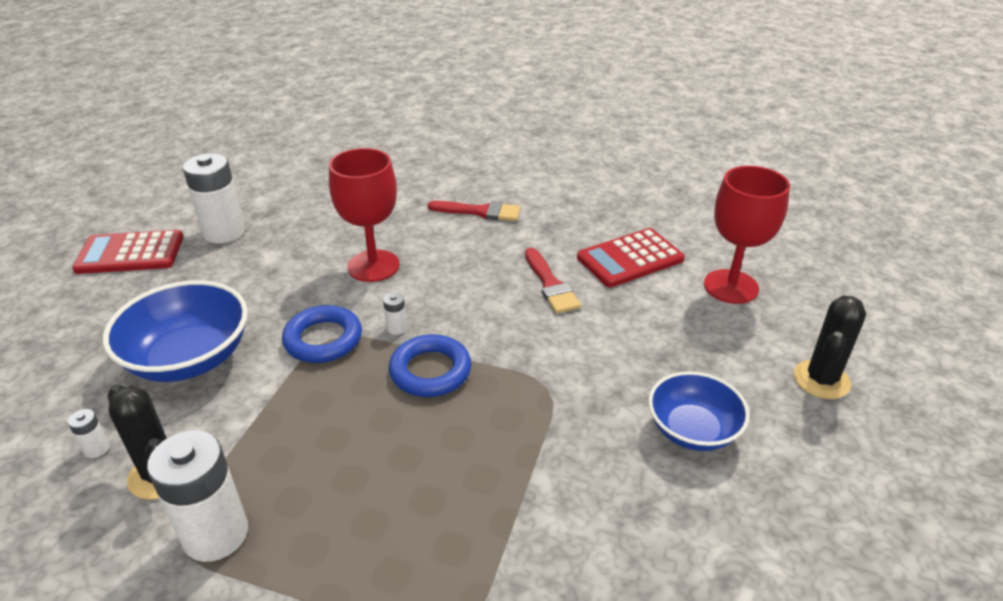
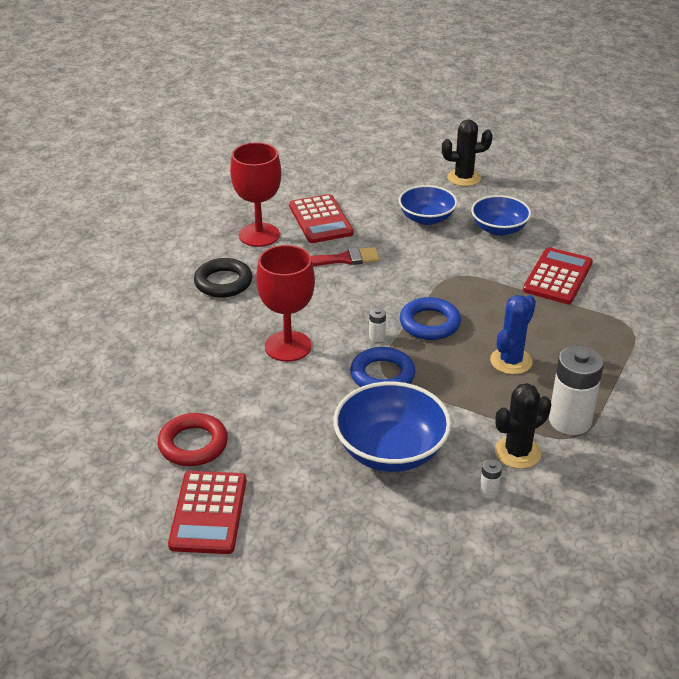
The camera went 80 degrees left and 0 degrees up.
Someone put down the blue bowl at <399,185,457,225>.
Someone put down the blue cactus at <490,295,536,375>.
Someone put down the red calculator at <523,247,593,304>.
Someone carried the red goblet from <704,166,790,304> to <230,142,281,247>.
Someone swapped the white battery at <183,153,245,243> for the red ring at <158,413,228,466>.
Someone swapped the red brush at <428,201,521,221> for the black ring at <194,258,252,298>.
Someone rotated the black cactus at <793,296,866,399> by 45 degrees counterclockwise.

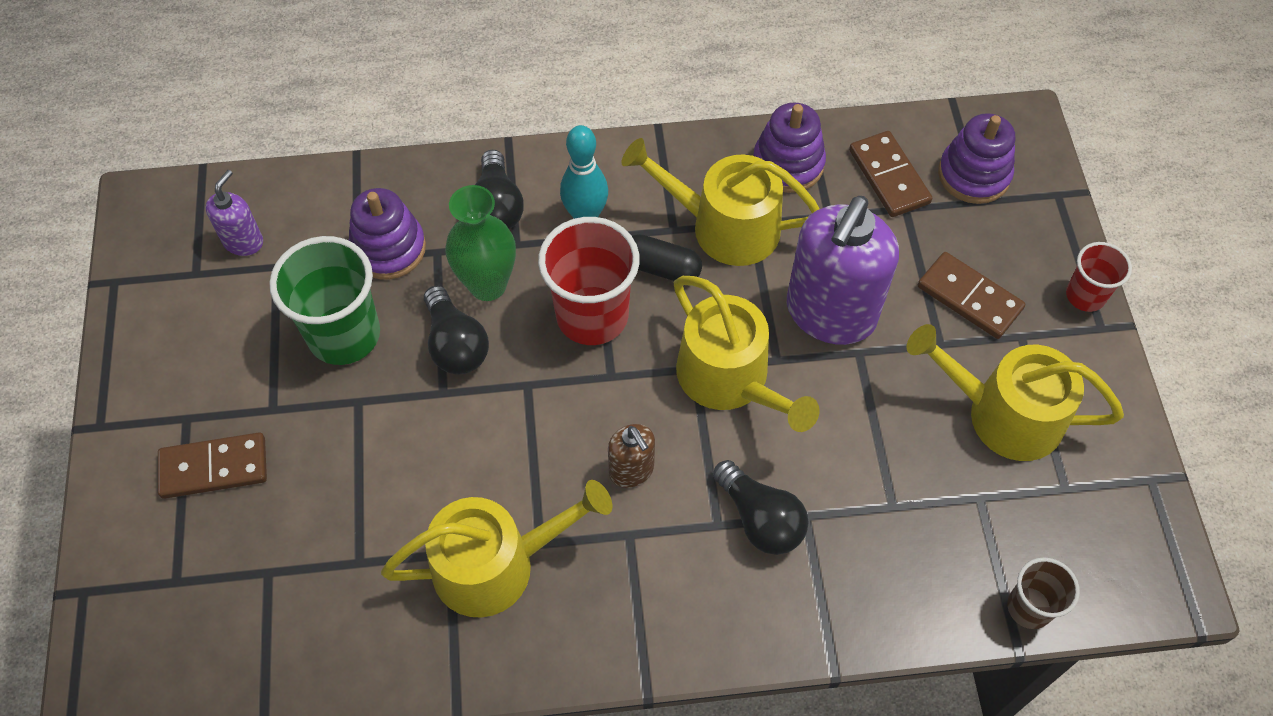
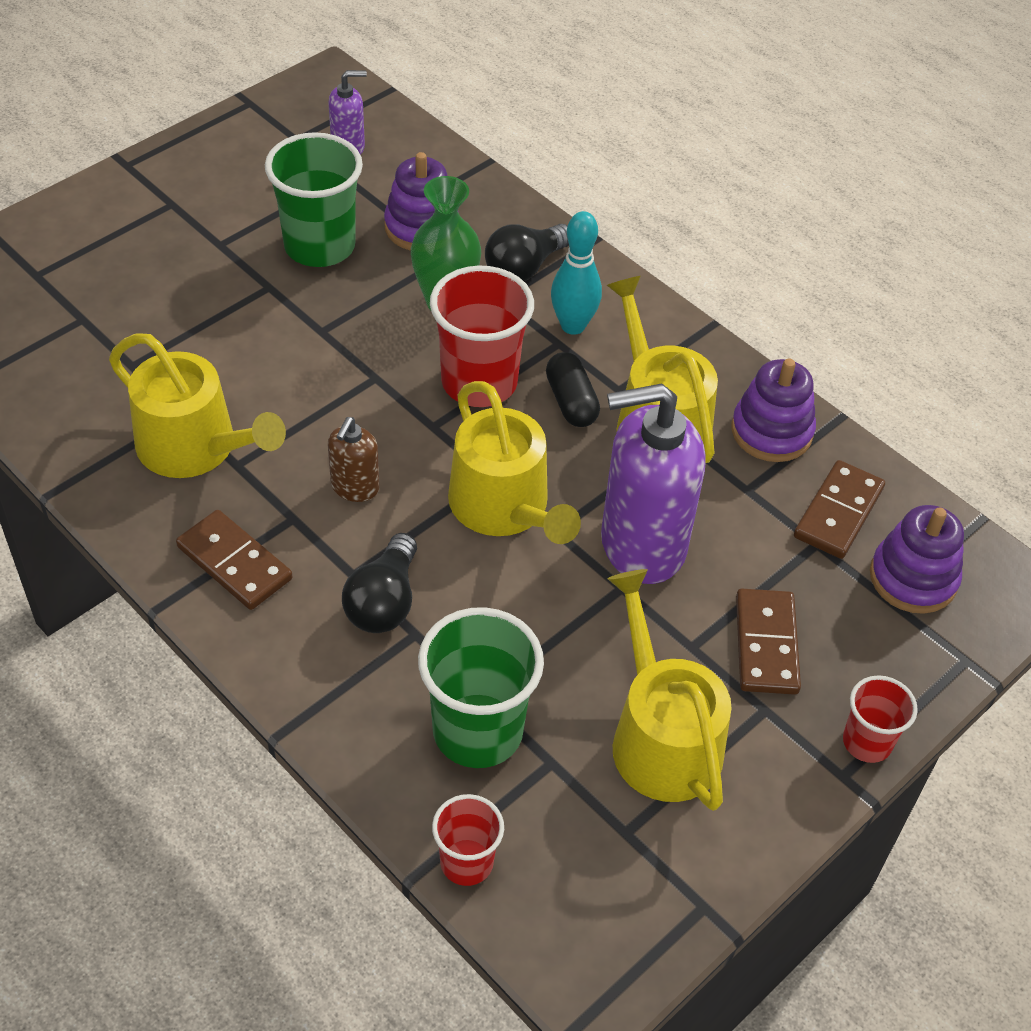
The camera went 50 degrees right and 10 degrees down.
Someone took away the black light bulb at <424,286,489,374>.
Someone put down the green cup at <418,607,544,768>.
Someone carried the brown domino from <158,432,267,499> to <176,510,292,610>.
Someone repainted the brown cup at <1007,557,1080,629>, which became the red cup at <432,794,504,886>.
Someone rotated the yellow watering can at <674,276,819,432> by 45 degrees counterclockwise.

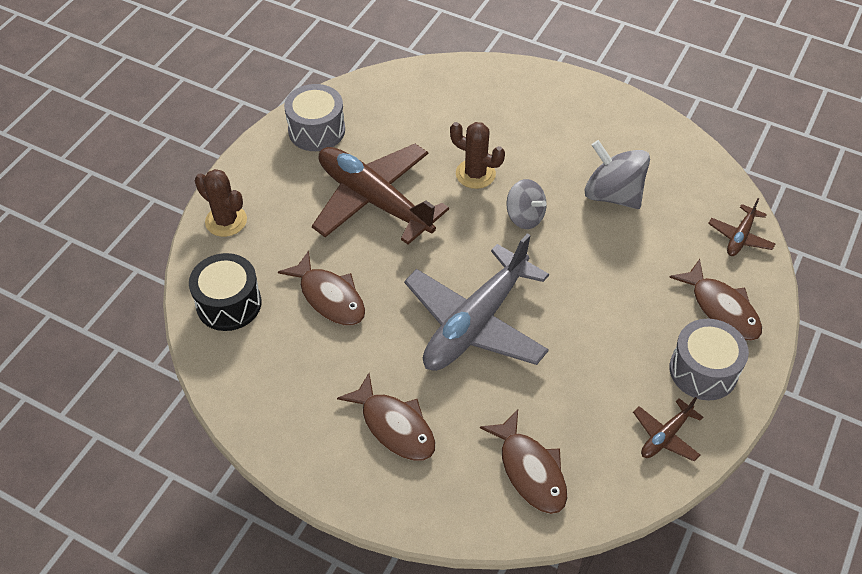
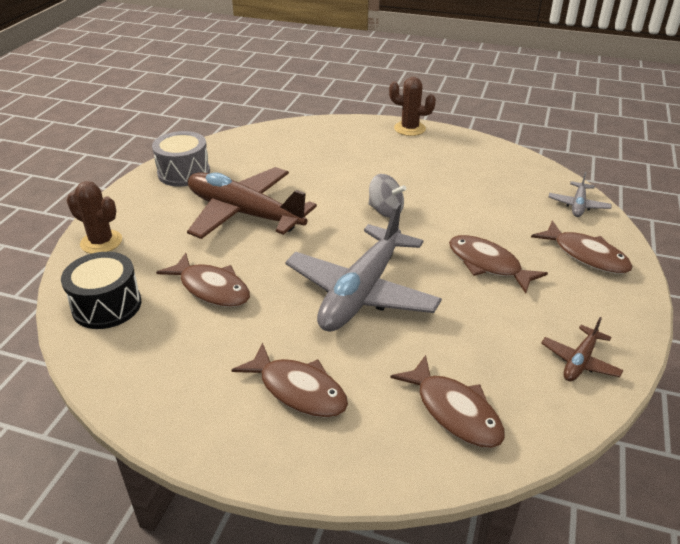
The camera went 10 degrees left and 15 degrees down.
Someone took away the grey spinning top at <584,140,650,209>.
Someone took away the grey drum at <669,319,749,400>.
Someone put down the brown fish at <449,235,548,293>.
Someone carried the brown cactus from <450,122,505,189> to <389,77,436,136>.
Someone repainted the brown plane at <708,198,775,256>, which became the grey plane at <549,172,612,217>.

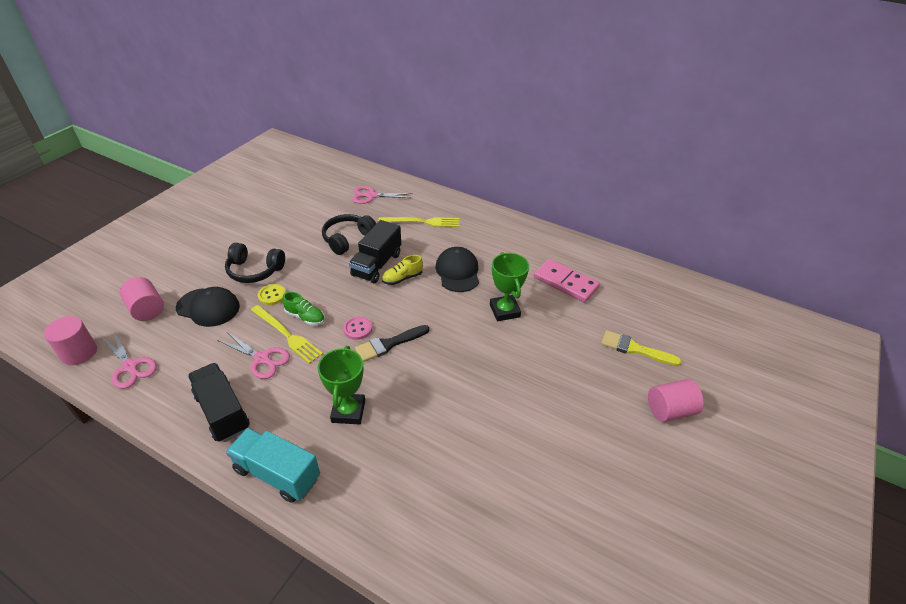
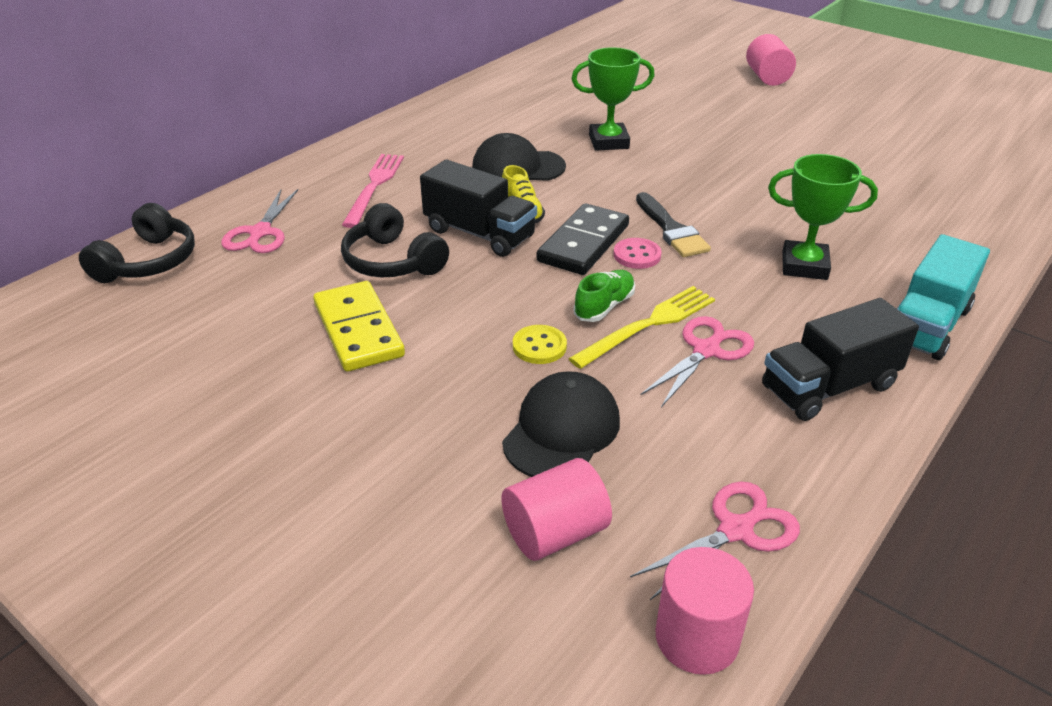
The camera went 80 degrees left and 5 degrees down.
Someone took away the pink domino at <534,259,600,303>.
Someone took away the yellow brush at <601,330,682,366>.
Someone put down the yellow domino at <313,281,405,372>.
Someone put down the black domino at <536,203,629,275>.
Someone carried the black headphones from <225,243,285,283> to <79,203,195,283>.
Someone repainted the yellow fork at <378,217,459,227>, which became the pink fork at <342,154,404,228>.

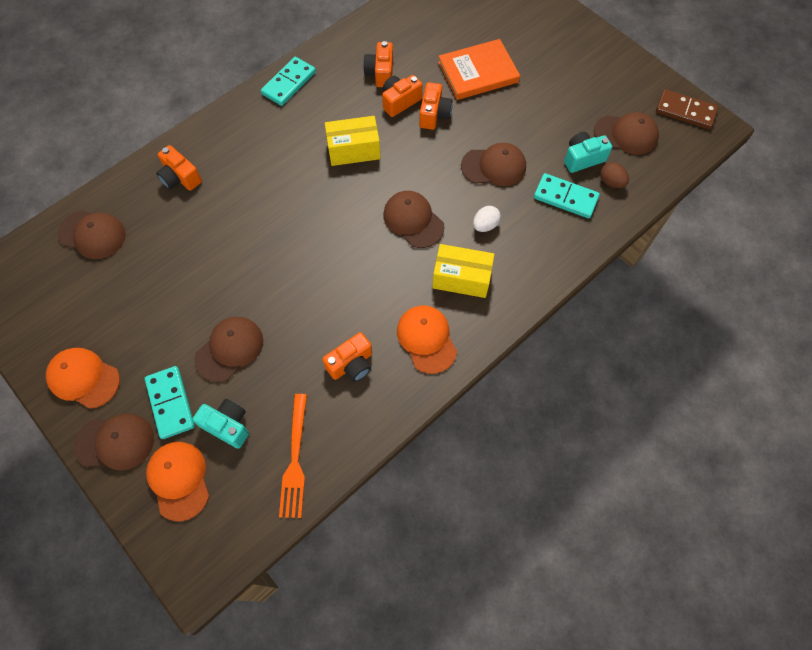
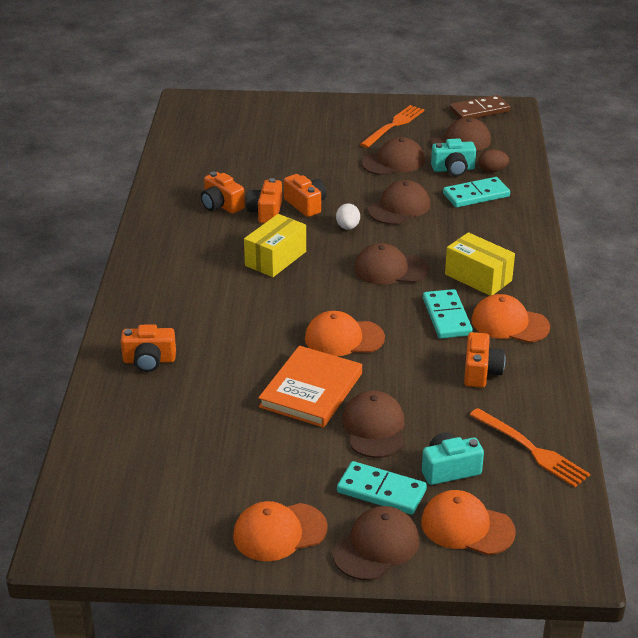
The camera went 45 degrees left and 30 degrees down.
Someone put down the orange cap at <305,311,385,356>.
Someone put down the orange fork at <360,105,425,148>.
Someone carried the brown cap from <57,210,126,259> to <361,137,425,175>.
Someone carried the turquoise domino from <261,57,316,106> to <423,289,473,339>.
Someone carried the orange book from <438,39,520,100> to <258,346,362,428>.
Someone carried the white egg from <473,206,501,232> to <336,203,360,230>.
Someone rotated the yellow box at <432,244,494,298> by 75 degrees clockwise.
Someone rotated the turquoise camera at <564,132,612,173> by 120 degrees counterclockwise.

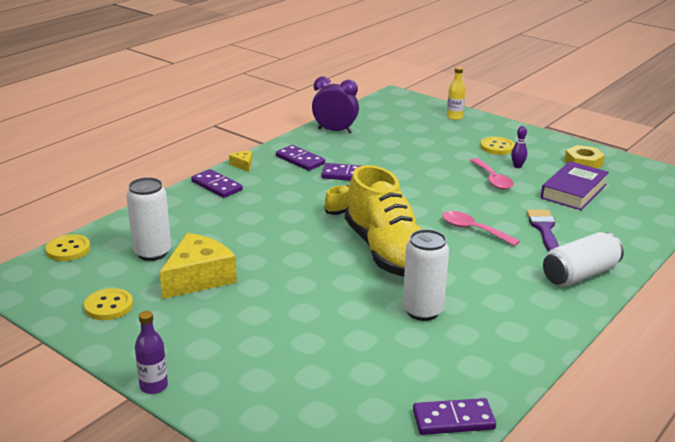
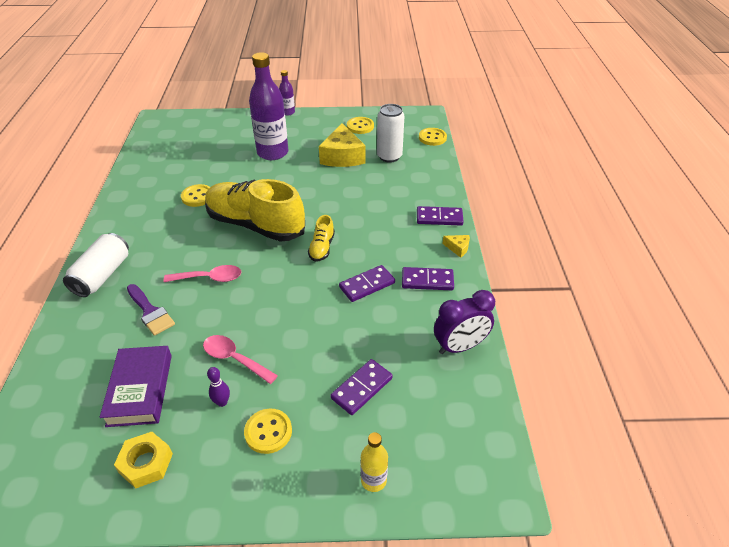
The camera went 140 degrees right and 15 degrees up.
Someone put down the purple bottle at <249,52,288,160>.
Someone carried the purple domino from <413,398,496,435> to <330,359,393,415>.
Someone swapped the white can at <403,229,449,321> for the yellow button at <181,184,210,207>.

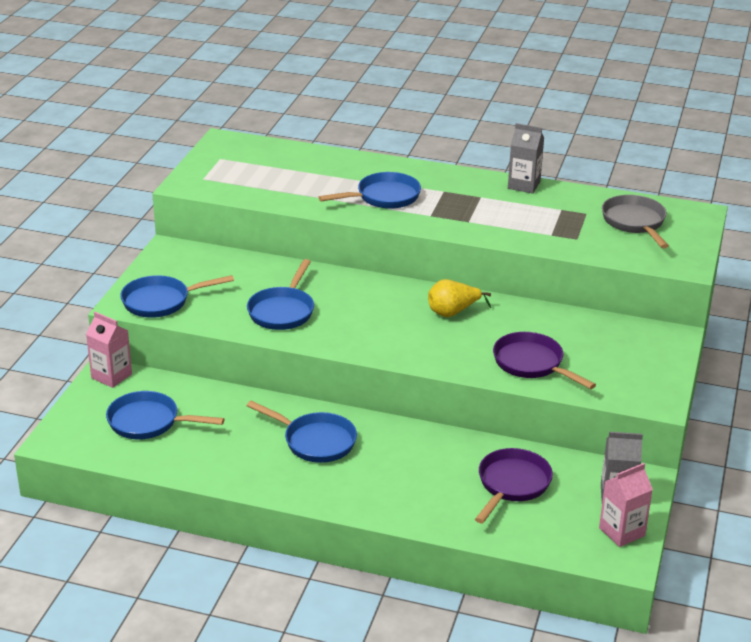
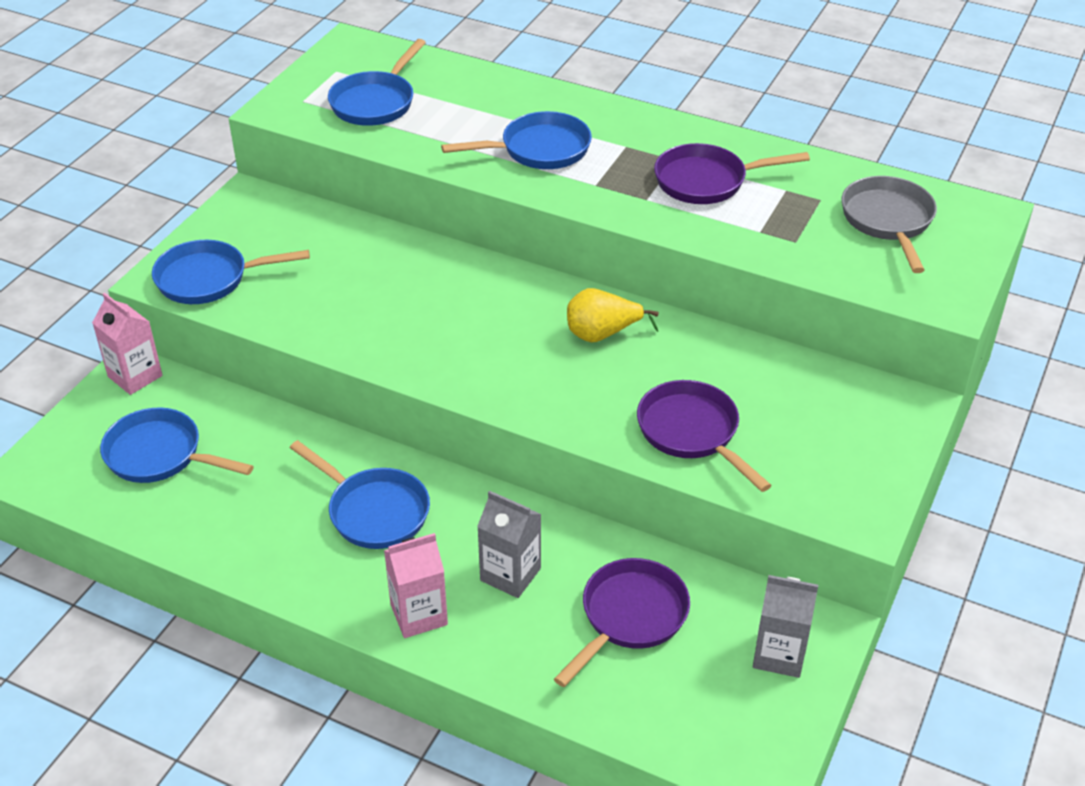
The camera went 10 degrees right and 10 degrees up.
Someone put down the purple pan at <654,143,810,204>.
Someone carried the blue pan from <247,259,314,330> to <328,39,426,126>.
Someone carried the grey carton from <508,123,544,194> to <477,491,541,598>.
Someone carried the pink carton from <599,463,653,547> to <384,533,448,638>.

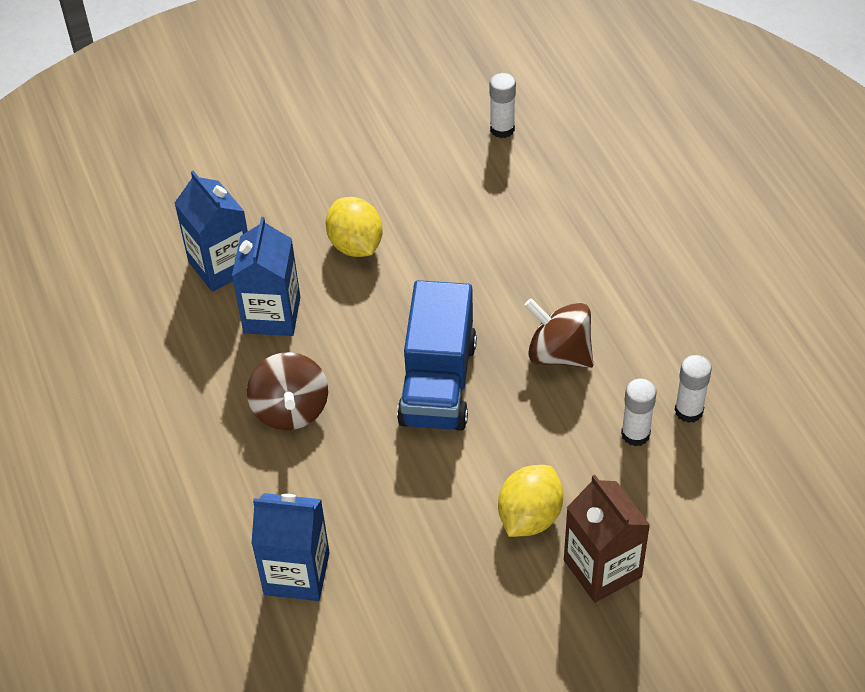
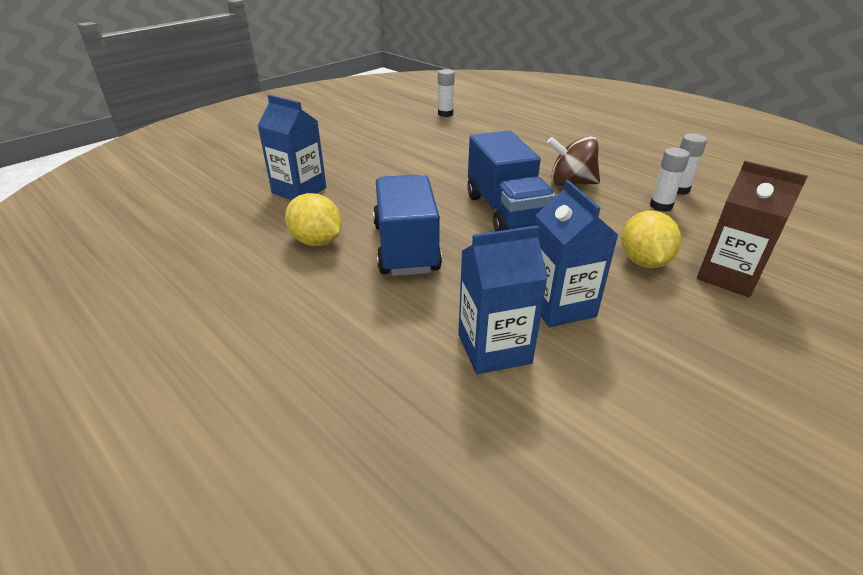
The camera went 25 degrees left and 15 degrees down.
Someone carried the blue carton from <232,217,300,336> to <535,180,618,327>.
Someone carried the yellow lemon from <326,197,383,257> to <285,193,342,246>.
Someone swapped the brown spinning top at <247,352,328,430> for the blue truck at <373,175,442,276>.

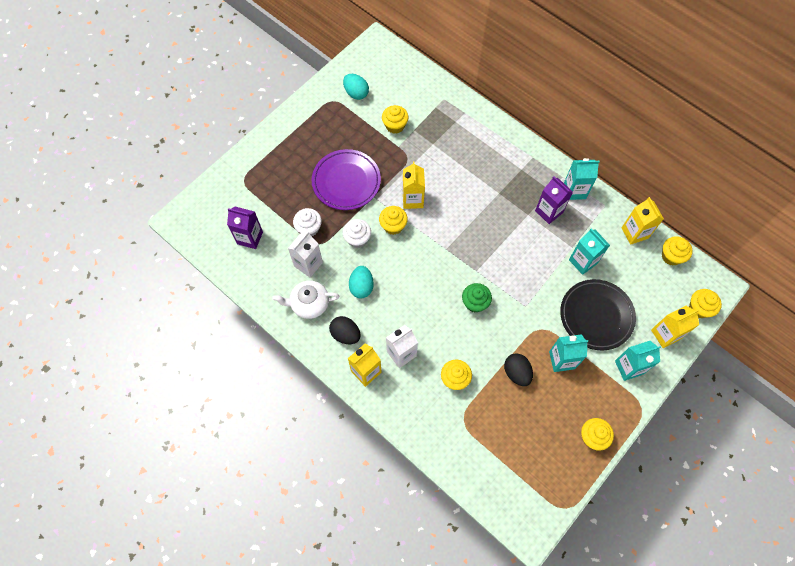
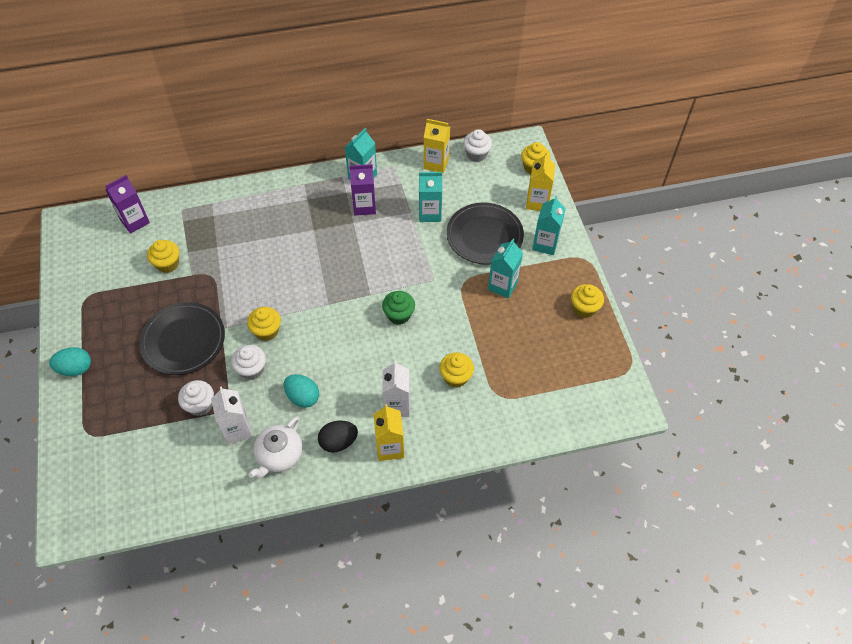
The camera went 55 degrees left and 10 degrees down.
Someone took away the yellow carton at <403,162,425,209>.
Someone took away the black egg at <504,353,533,386>.
Someone carried the purple carton from <227,207,263,249> to <105,175,150,233>.
Someone carried the turquoise egg from <343,74,369,100> to <49,347,91,376>.
Someone repainted the purple plate at <312,149,381,210>, which became the black plate at <139,302,225,375>.
Someone repainted the yellow cupcake at <662,236,693,266>, which became the white cupcake at <463,129,492,162>.

